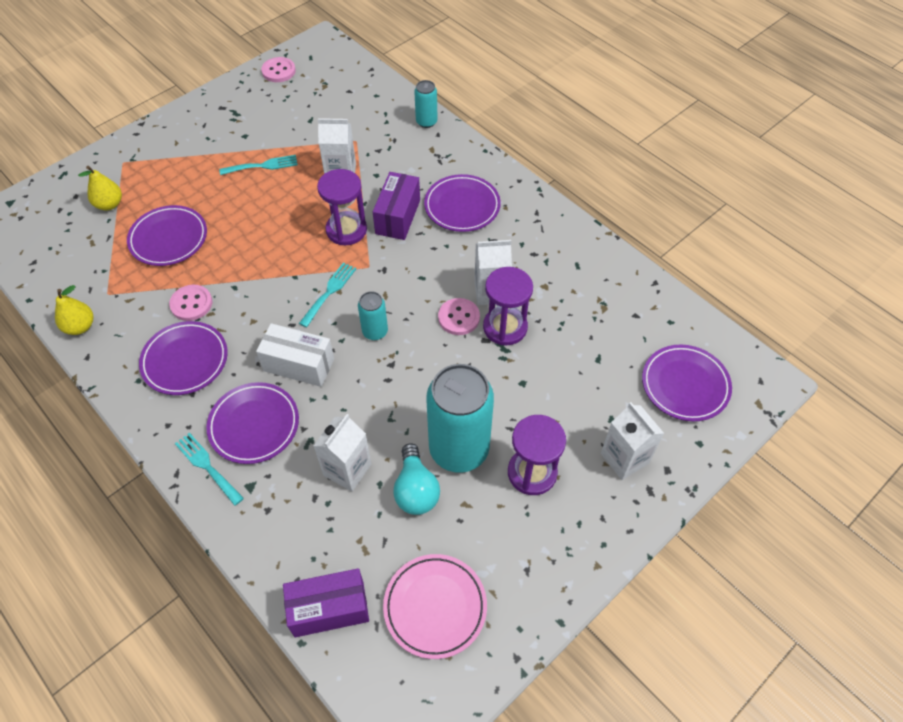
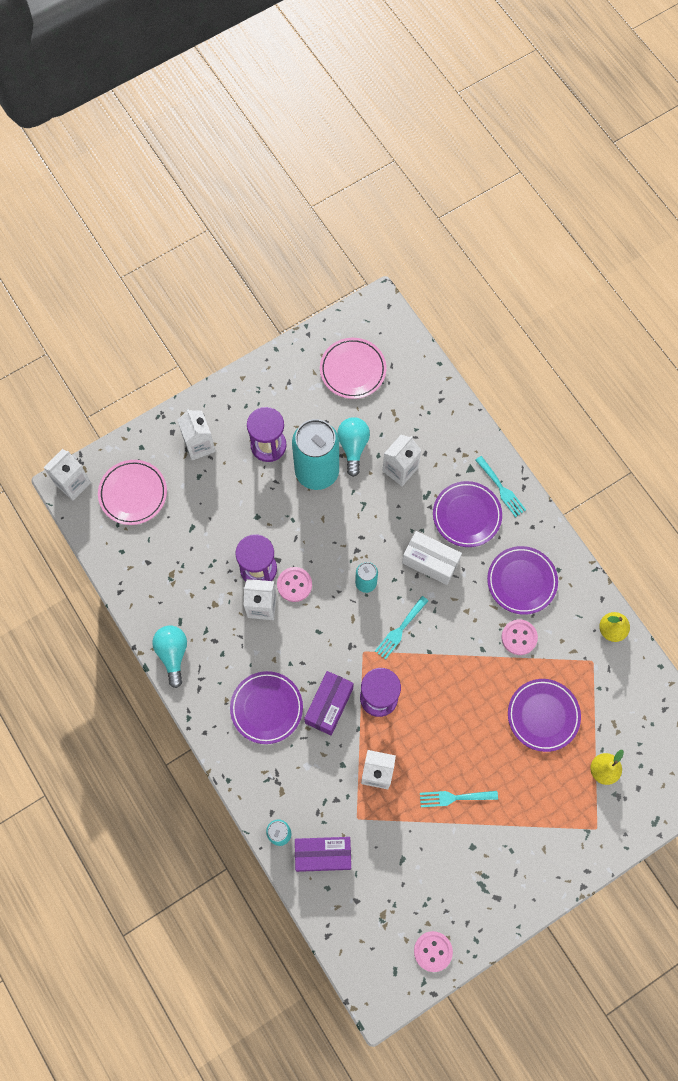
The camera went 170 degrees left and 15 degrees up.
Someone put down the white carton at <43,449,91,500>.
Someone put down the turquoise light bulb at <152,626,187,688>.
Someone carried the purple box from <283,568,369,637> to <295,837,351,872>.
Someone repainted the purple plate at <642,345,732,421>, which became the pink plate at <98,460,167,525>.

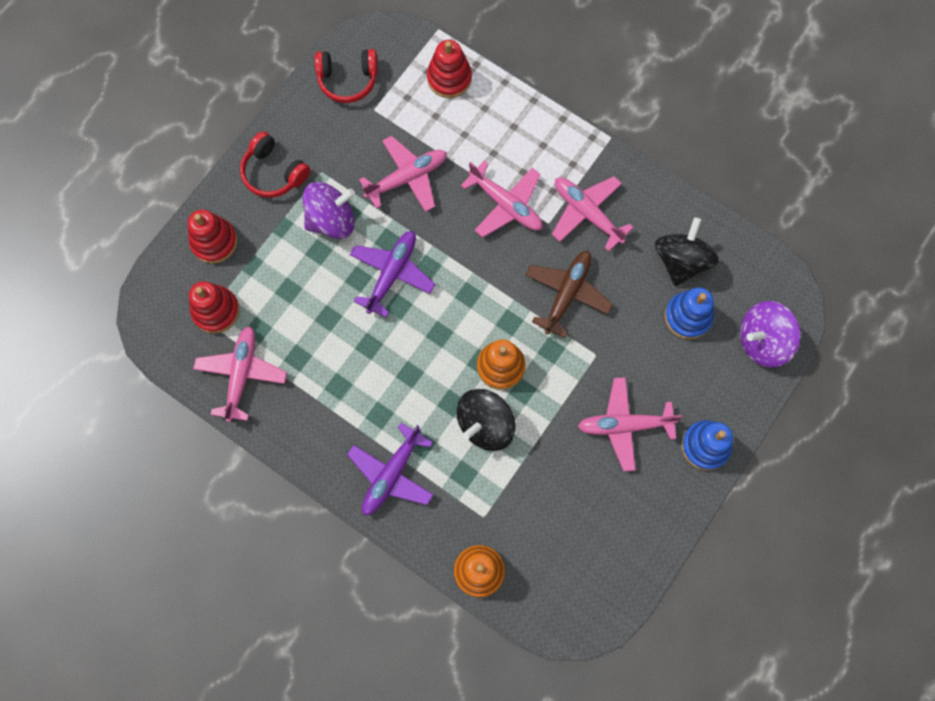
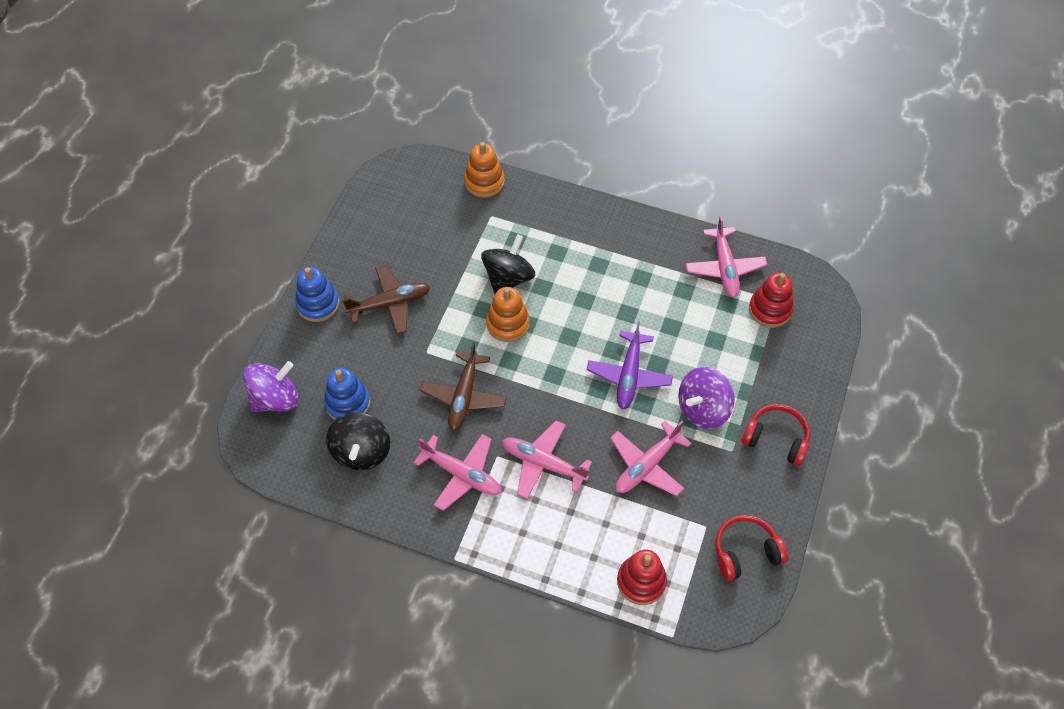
The camera went 165 degrees right and 15 degrees down.
Someone took away the red stacking toy at <188,209,237,264>.
Someone took away the purple plane at <347,423,434,515>.
Someone repainted the pink plane at <578,377,682,471>, which became the brown plane at <342,265,430,334>.

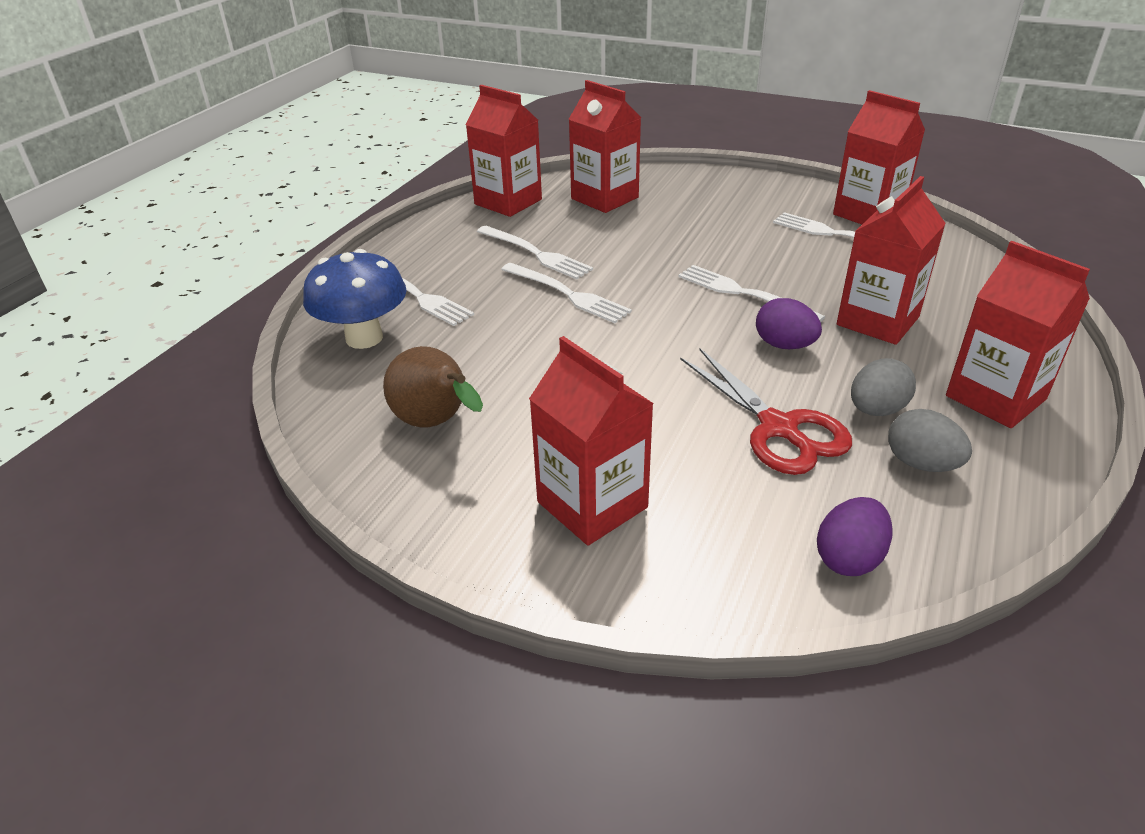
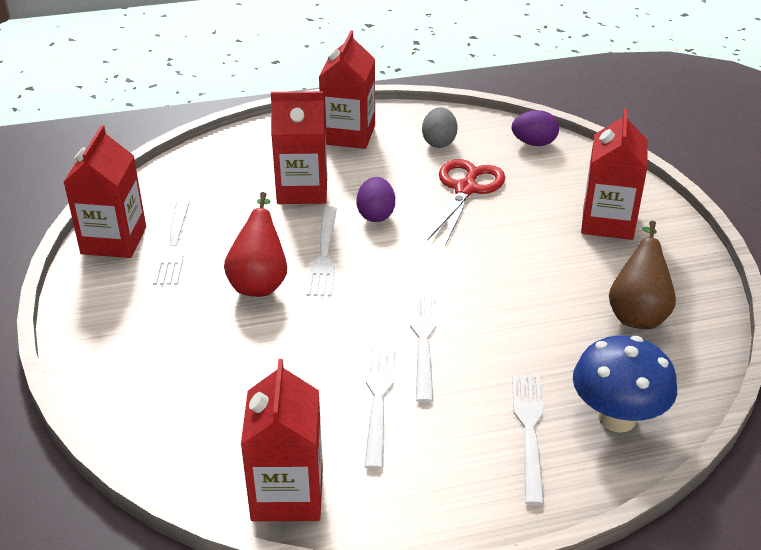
The camera went 130 degrees left and 0 degrees up.
Someone took away the red carton at <569,80,641,213>.
Someone took away the grey egg at <851,358,916,416>.
Someone put down the red pear at <224,192,287,297>.

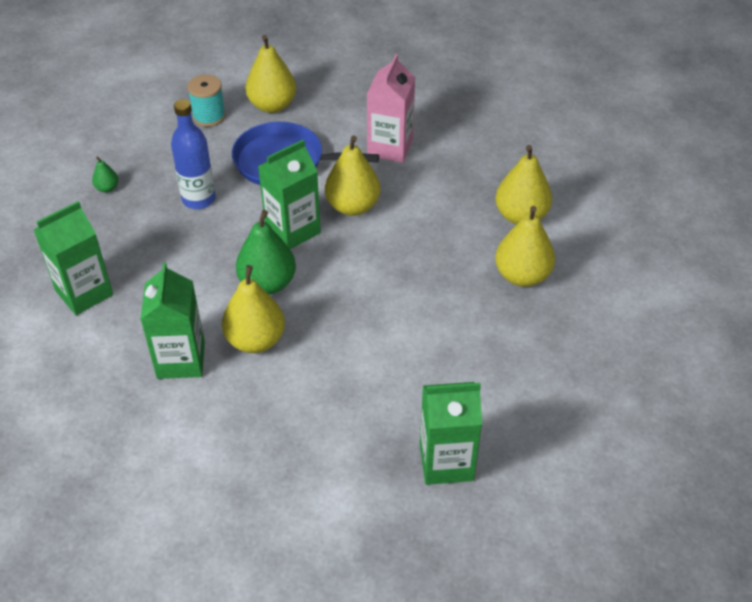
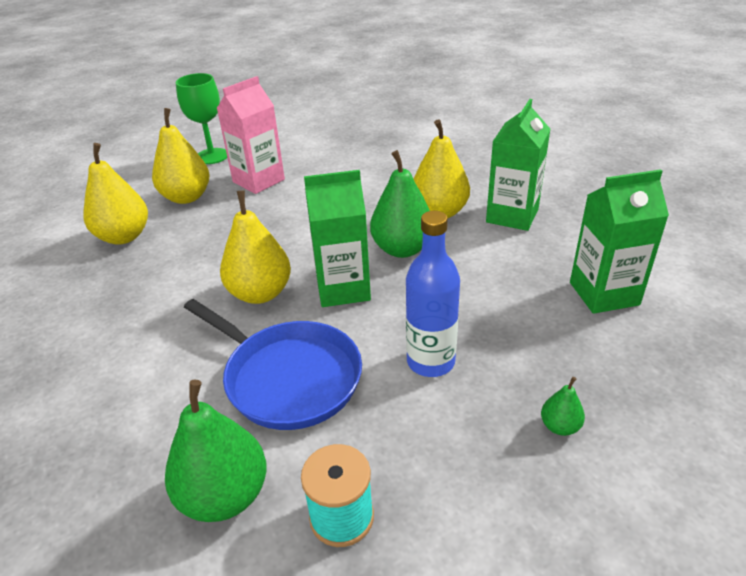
The camera went 150 degrees left and 10 degrees down.
Someone took away the green carton at <420,382,482,485>.
Someone put down the green goblet at <176,73,227,164>.
Someone carried the pink carton from <367,54,415,163> to <216,76,285,194>.
Someone repainted the yellow pear at <245,35,296,113>, which became the green pear at <165,380,267,522>.

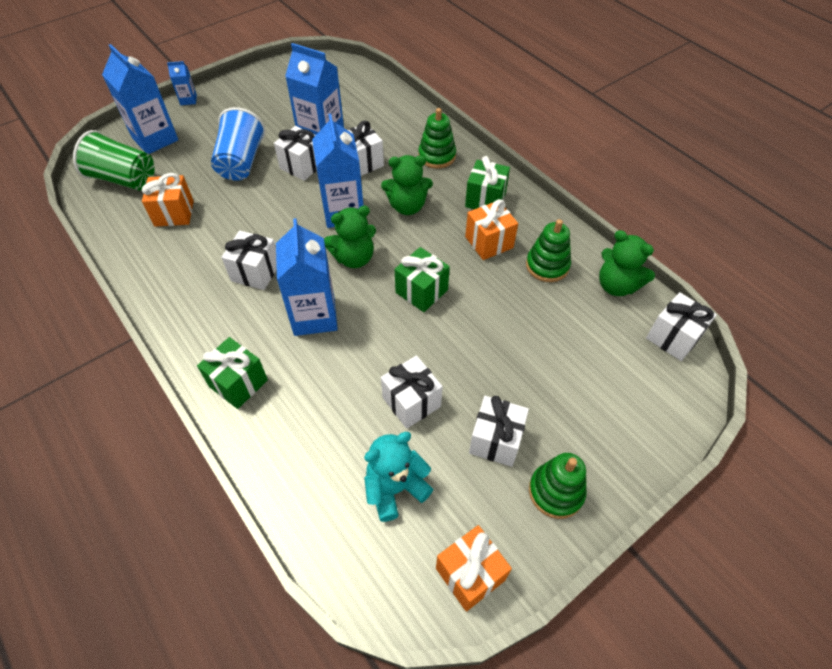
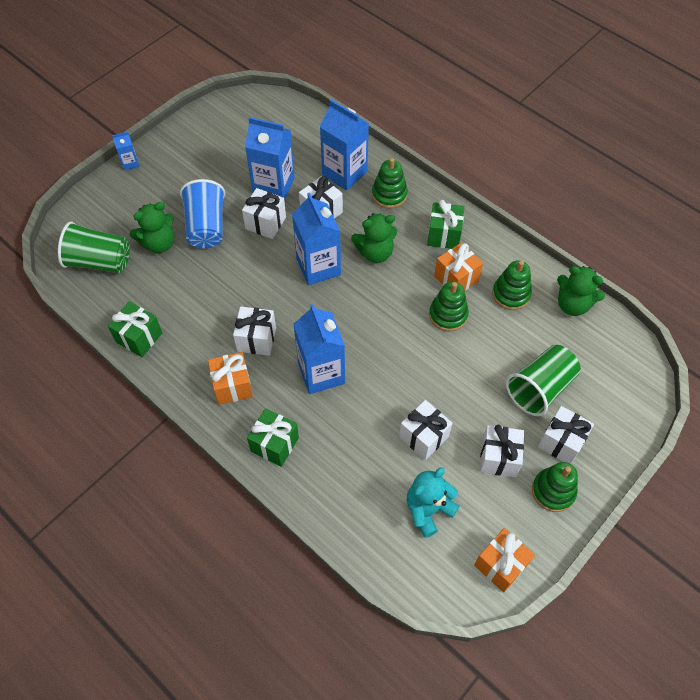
The camera went 10 degrees left and 5 degrees up.
Someone put down the green stacking toy at <429,282,469,331>.
Someone put down the green cup at <506,345,581,416>.
Someone carried the blue carton from <102,44,178,154> to <320,99,369,191>.
Someone carried the orange gift from <142,173,194,227> to <208,352,253,405>.
Someone carried the green teddy bear from <324,206,376,268> to <130,202,174,253>.
Someone carried the green gift from <395,247,450,312> to <108,302,162,357>.
Someone carried the white gift from <646,292,716,361> to <538,406,594,464>.

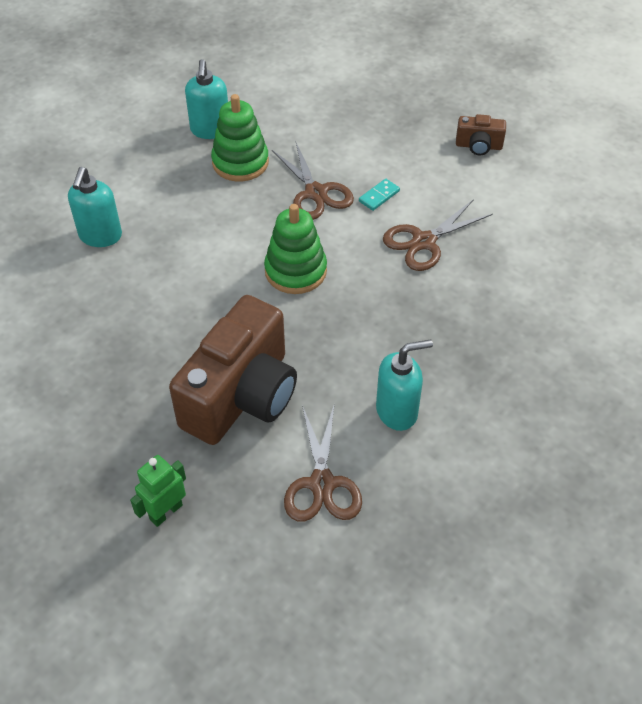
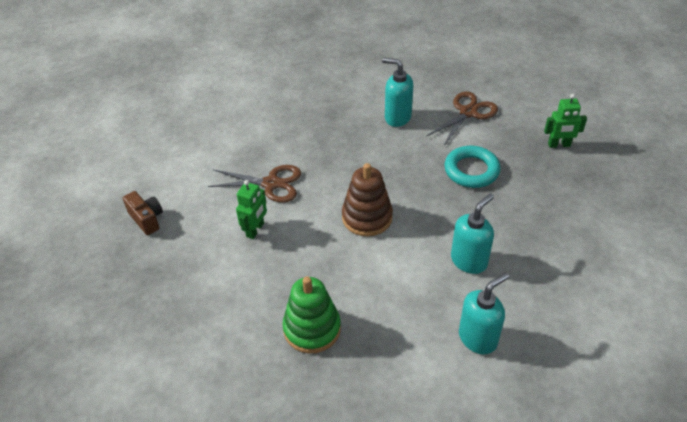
The camera went 135 degrees left and 5 degrees down.
Someone took away the brown scissors at <272,143,354,220>.
Someone carried the turquoise soap dispenser from <185,59,228,139> to <451,193,494,274>.
Someone swapped the brown camera at <169,295,297,445> for the turquoise ring at <444,146,501,188>.
Someone swapped the turquoise domino at <359,179,400,211> for the green robot at <236,180,267,239>.
Someone repainted the green stacking toy at <264,204,327,294>, which became the brown stacking toy at <342,163,393,236>.

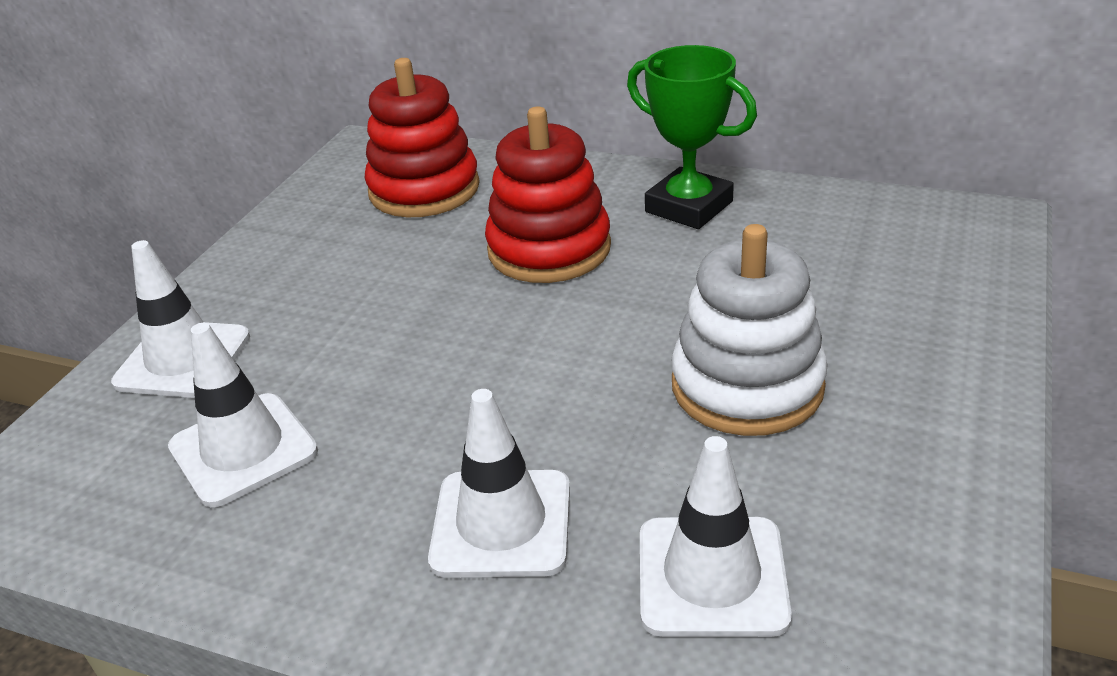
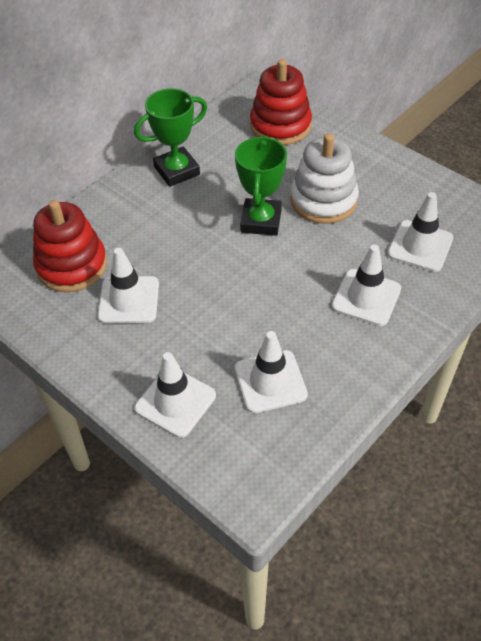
The camera went 70 degrees left and 15 degrees up.
Someone put down the white traffic cone at <98,248,159,323>.
Someone put down the green trophy at <235,135,287,236>.
Someone carried the red stacking toy from <485,106,611,283> to <250,59,312,145>.

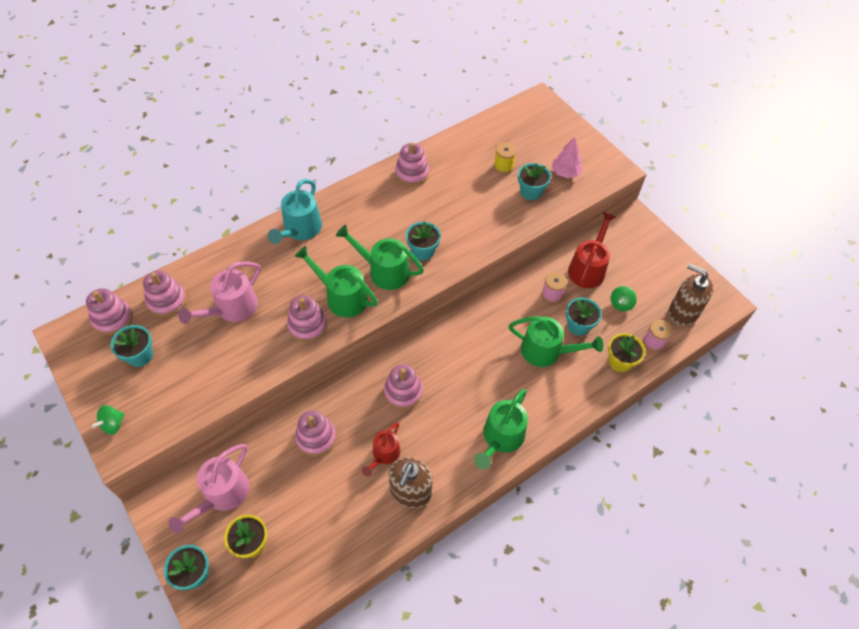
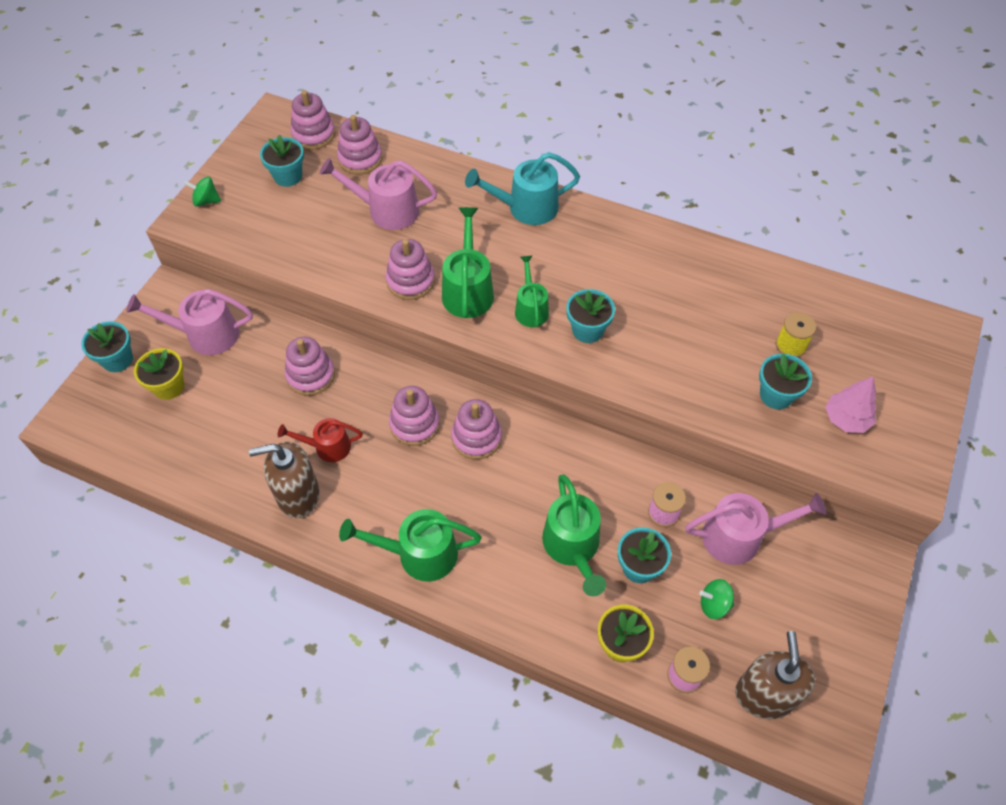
The camera went 60 degrees right and 0 degrees up.
Someone carried the pink stacking toy from <395,142,429,186> to <451,399,502,459>.
Someone repainted the red watering can at <568,212,616,288>, which became the pink watering can at <685,493,826,565>.
Someone scaled the green watering can at <336,225,424,290> by 0.64.

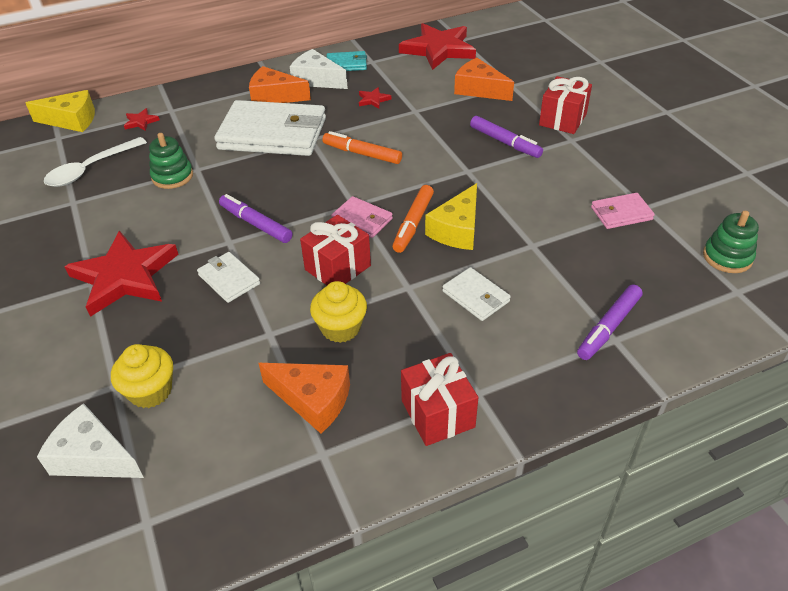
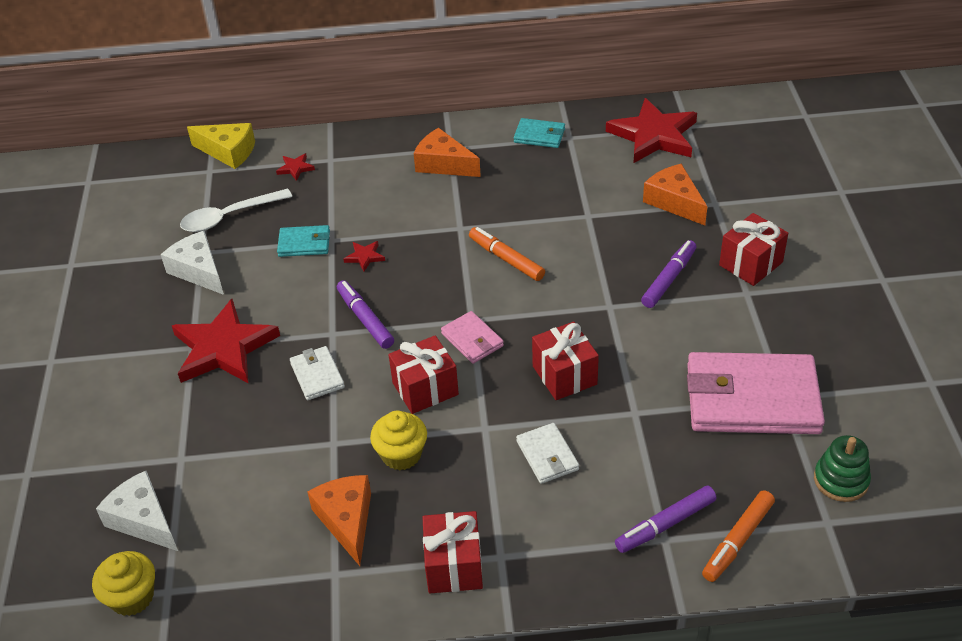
The camera went 20 degrees right and 0 degrees up.
Someone took away the white wallet at <214,100,326,156>.
Someone carried the yellow cupcake from <111,344,173,408> to <92,551,155,616>.
Someone carried the white cheese from <290,49,348,89> to <161,231,224,295>.
Someone carried the red star from <359,87,391,109> to <343,241,385,271>.
Someone carried the orange marker from <392,185,434,253> to <702,490,775,582>.
Someone swapped the green stacking toy at <149,133,193,189> for the turquoise wallet at <277,225,330,257>.
Someone swapped the yellow cheese at <425,183,477,250> for the red gift at <532,322,599,400>.
Someone rotated the orange cheese at <258,363,350,434> by 150 degrees counterclockwise.
Someone rotated the purple marker at <470,116,543,158> by 120 degrees counterclockwise.
Someone scaled the pink wallet at <591,193,655,229> by 2.17.

